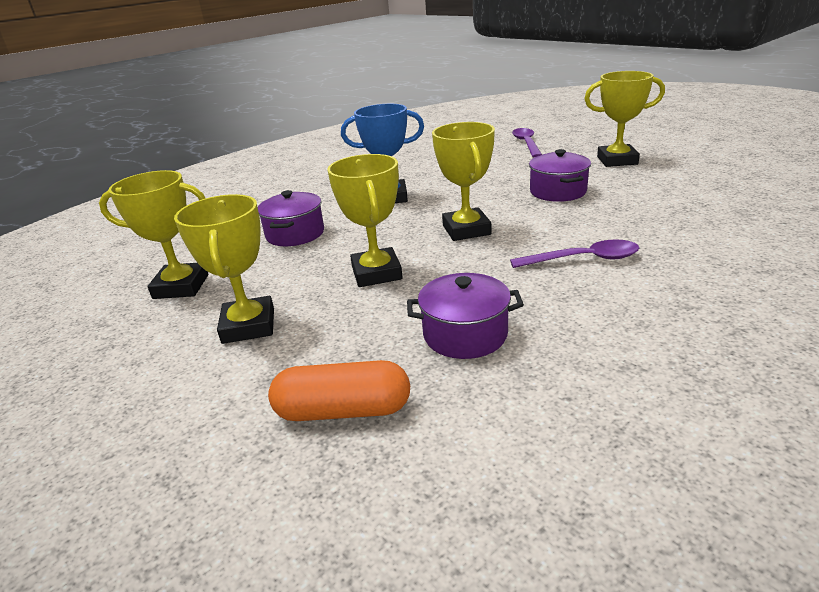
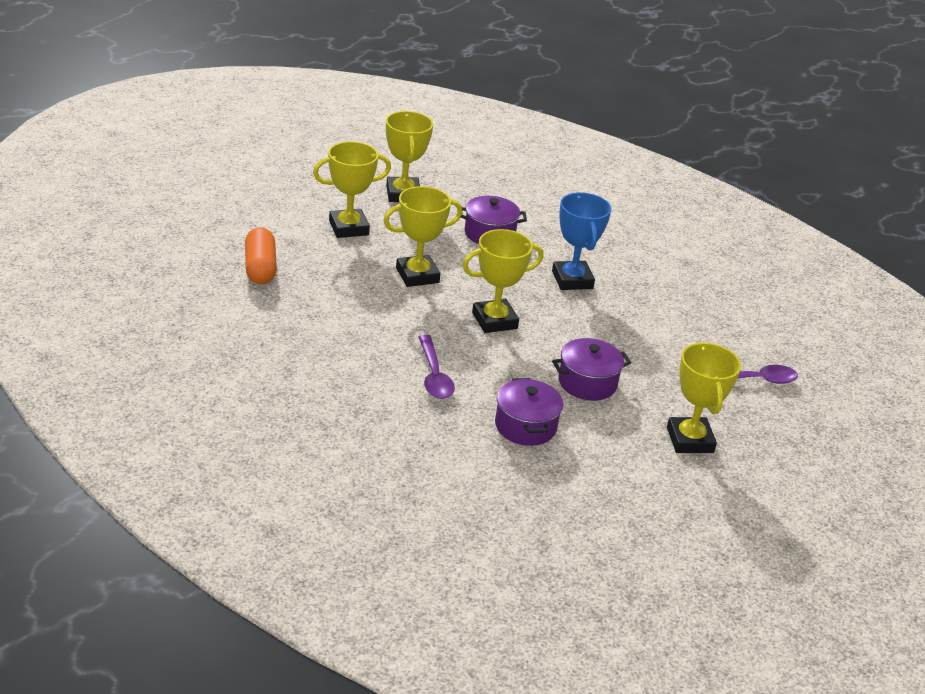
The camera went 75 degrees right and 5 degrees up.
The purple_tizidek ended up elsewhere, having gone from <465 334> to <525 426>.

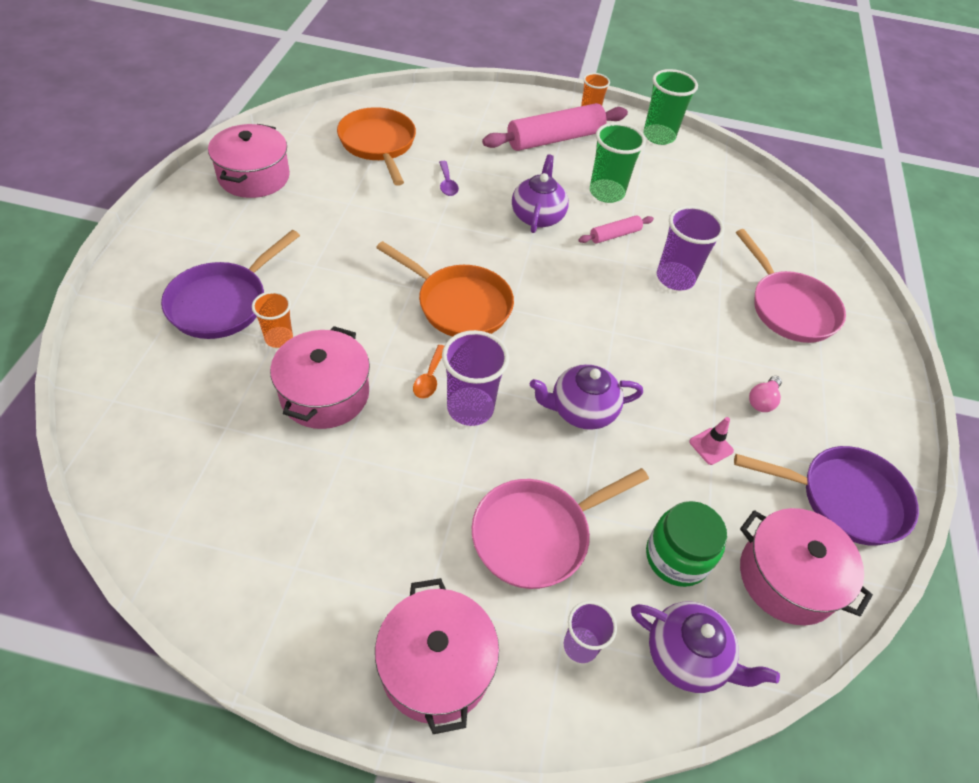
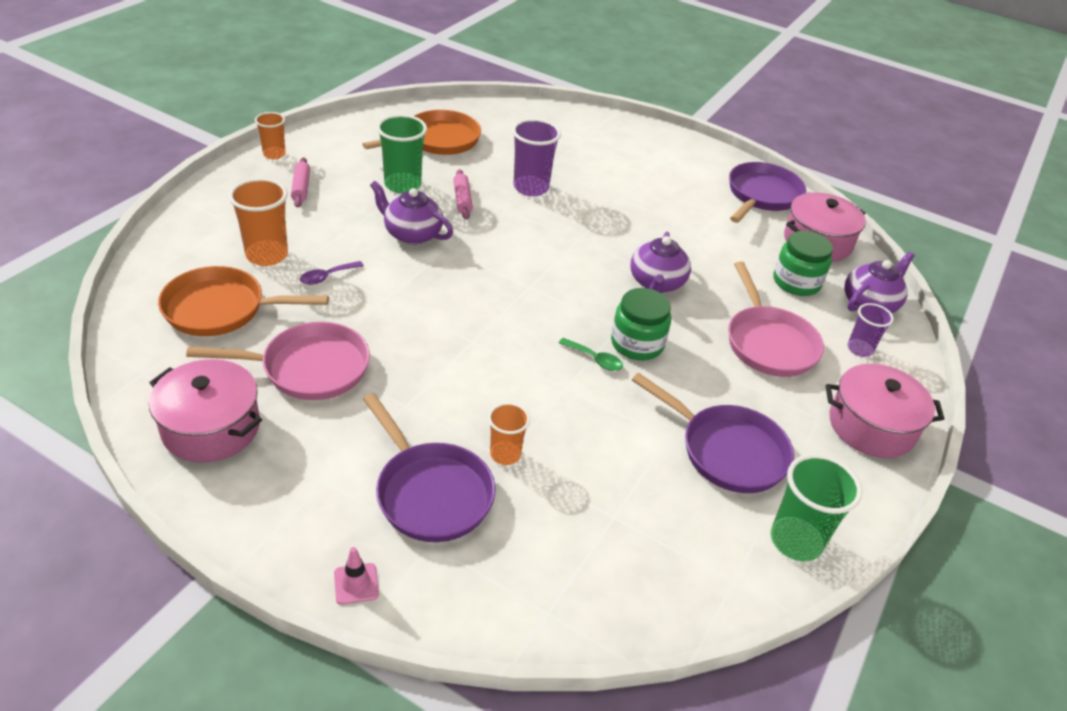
The camera went 70 degrees left and 10 degrees down.
The second view lost the pink_tizidek at <324 394>.
The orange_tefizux ended up elsewhere, having gone from <459 304> to <438 140>.
What was the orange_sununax at <429 378> turned into the green_sununax at <595 359>.
The purple_sununax at <447 184> ended up facing another way, 135 degrees clockwise from before.
Where the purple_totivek stood at <470 408>, the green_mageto came to stand at <637 344>.
The size of the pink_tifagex at <555 139> changed by a factor of 0.49.
The green_totivek ended up elsewhere, having gone from <659 136> to <795 541>.
The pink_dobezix ended up elsewhere, having gone from <711 446> to <356 584>.
The pink_tefizux ended up elsewhere, having gone from <789 308> to <309 368>.
The second view lost the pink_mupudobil at <762 401>.
The second view gained the orange_totivek at <267 255>.
The second view gained the purple_tefizux at <727 451>.

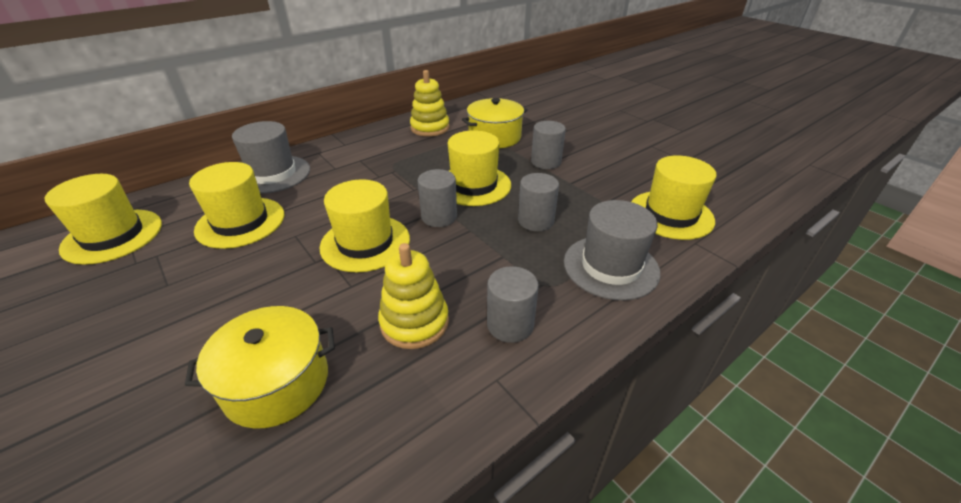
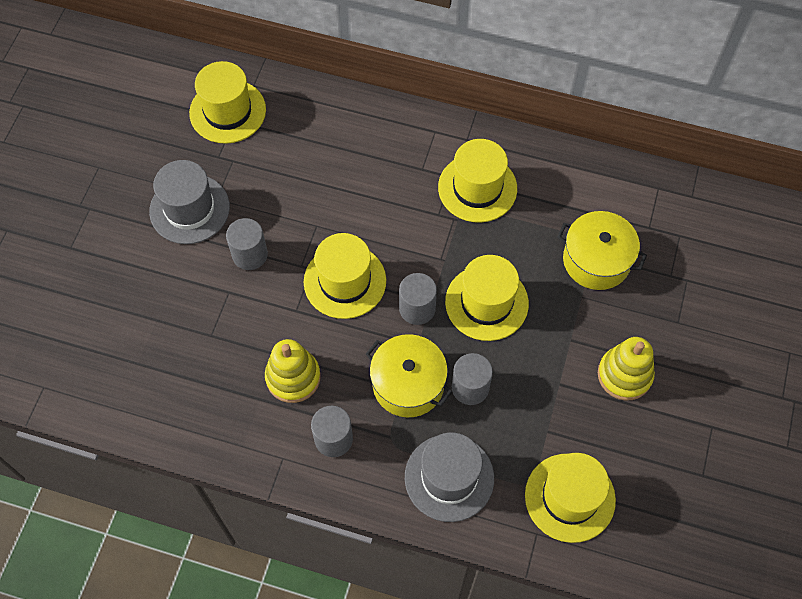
The camera went 55 degrees right and 25 degrees up.
The yellow_tizidek ended up elsewhere, having gone from <276 383> to <408 384>.
The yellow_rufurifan ended up elsewhere, having gone from <240 222> to <477 188>.
The grey_rufurifan ended up elsewhere, having gone from <273 174> to <189 209>.
The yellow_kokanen ended up elsewhere, having gone from <430 128> to <624 375>.
The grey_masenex ended up elsewhere, having gone from <546 162> to <250 255>.

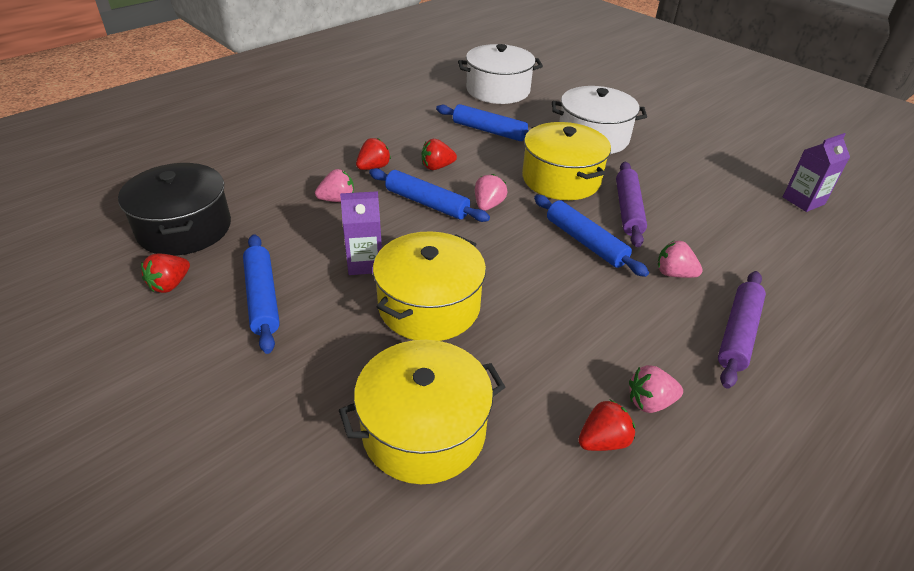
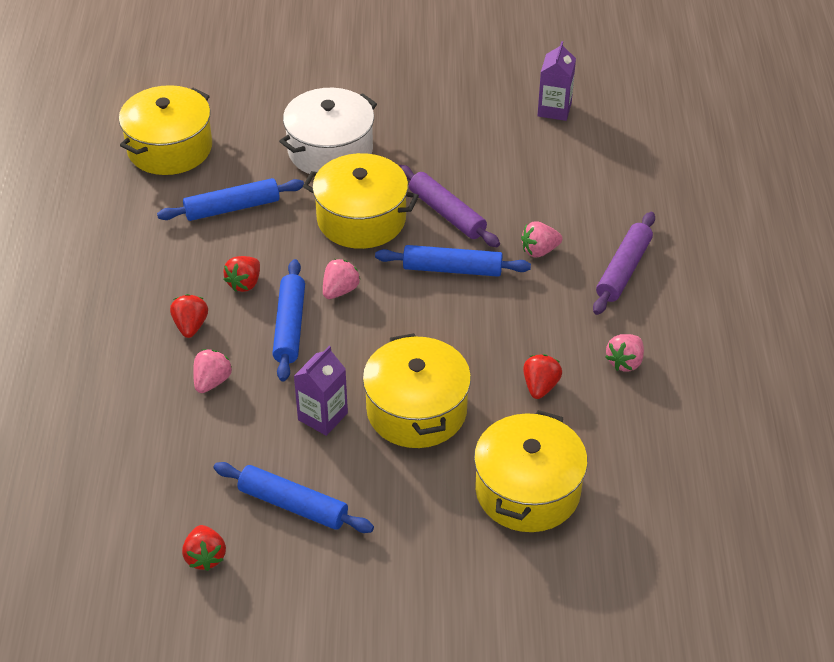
The camera went 45 degrees left and 5 degrees up.
The second view lost the black_tizidek at <184 228>.
The blue_tifagex at <427 203> ended up facing another way, 75 degrees counterclockwise from before.
What was the white_tizidek at <498 90> turned into the yellow_tizidek at <170 148>.
The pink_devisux at <488 205> ended up facing another way, 60 degrees clockwise from before.
The red_devisux ended up elsewhere, having gone from <603 441> to <540 386>.
The purple_tifagex at <738 334> ended up facing another way, 45 degrees clockwise from before.

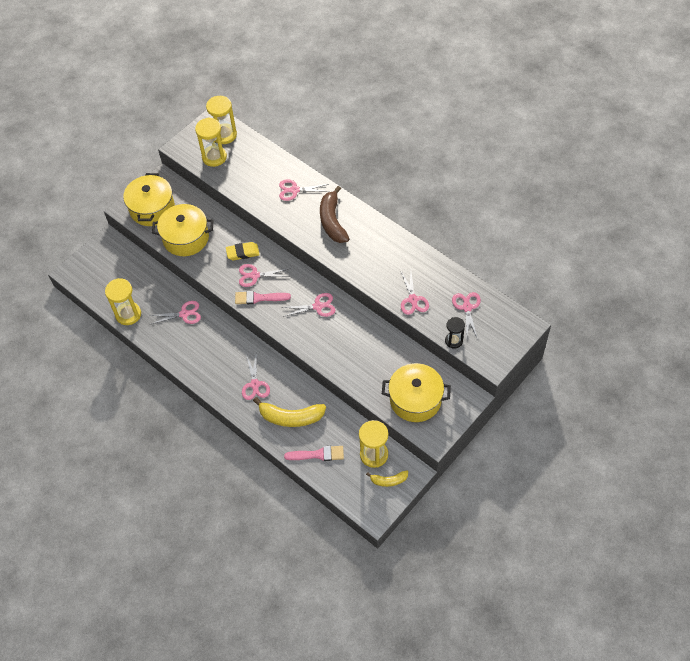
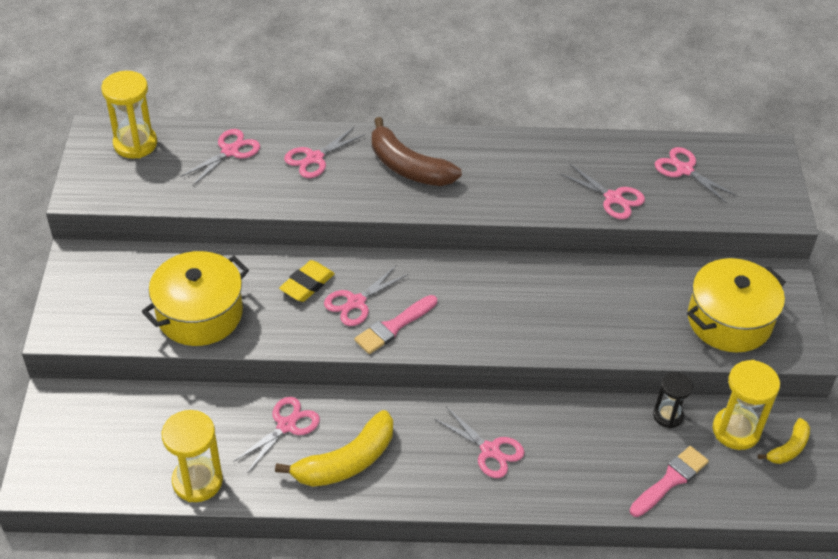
The camera went 45 degrees left and 10 degrees down.
The second view lost the yellow_tizidek at <152 208>.
The second view lost the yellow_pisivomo at <214 157>.
The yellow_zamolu ended up elsewhere, having gone from <291 417> to <346 461>.
The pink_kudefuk ended up elsewhere, having gone from <318 306> to <230 151>.
The black_pisivomo ended up elsewhere, having gone from <453 341> to <668 416>.

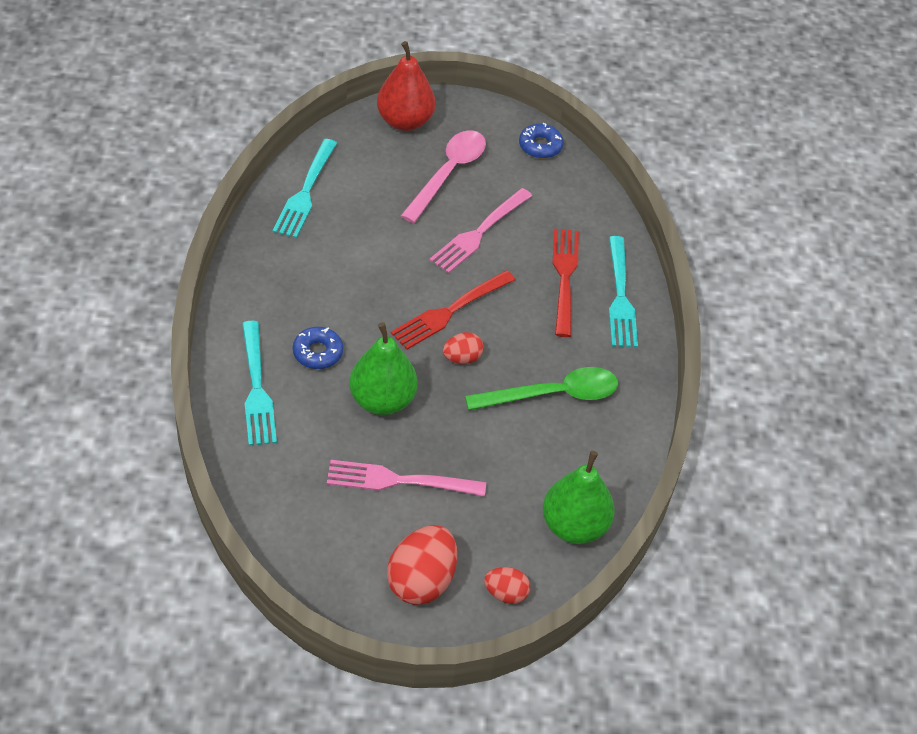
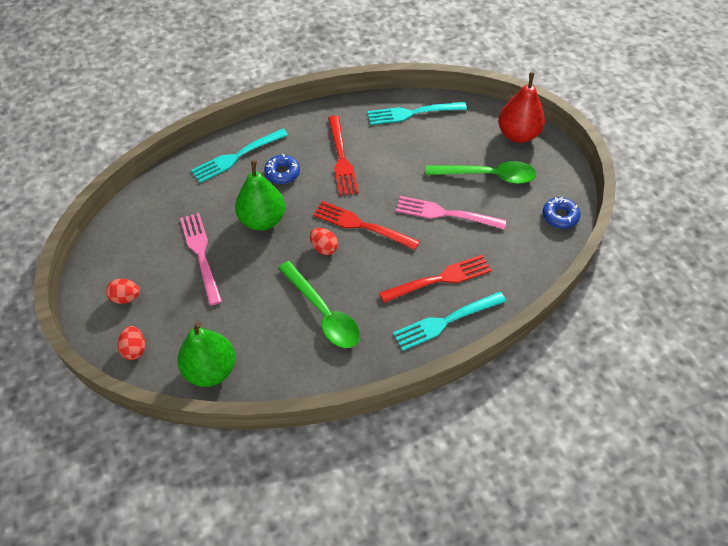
The camera went 70 degrees right and 5 degrees up.
The size of the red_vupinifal at <421 581> changed by a factor of 0.55.
What was the pink_sununax at <448 173> turned into the green_sununax at <488 175>.
The second view gained the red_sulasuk at <341 158>.

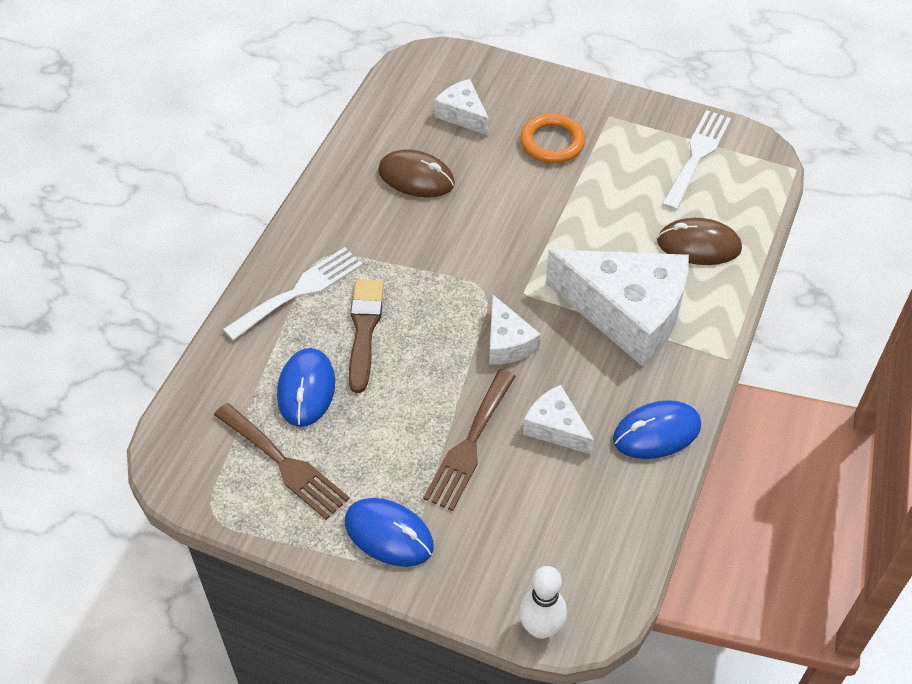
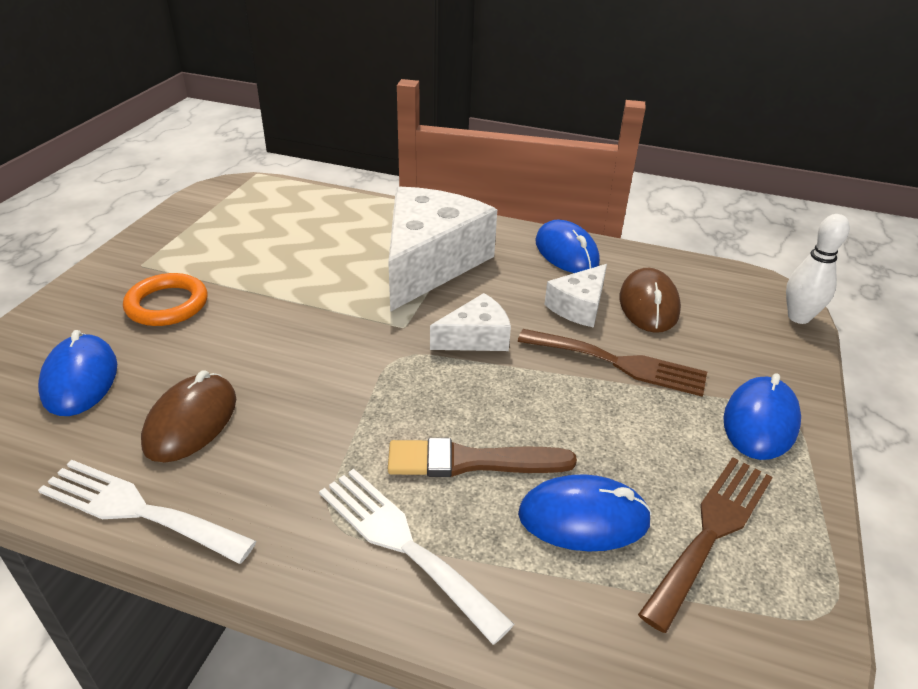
The camera went 95 degrees left and 15 degrees down.
Where the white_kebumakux stood at <463 114>, the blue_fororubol came to stand at <80 379>.
The brown_fororubol ended up elsewhere, having gone from <699 245> to <648 305>.
The white_sulasuk ended up elsewhere, having gone from <697 156> to <137 510>.

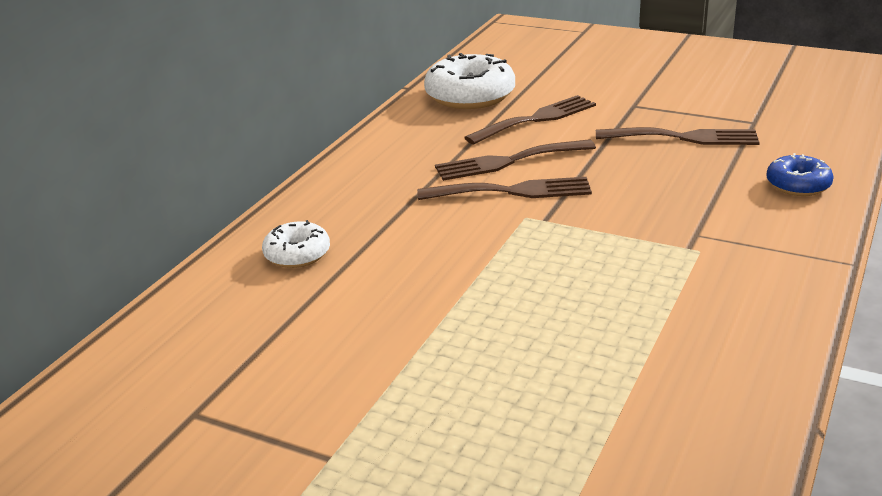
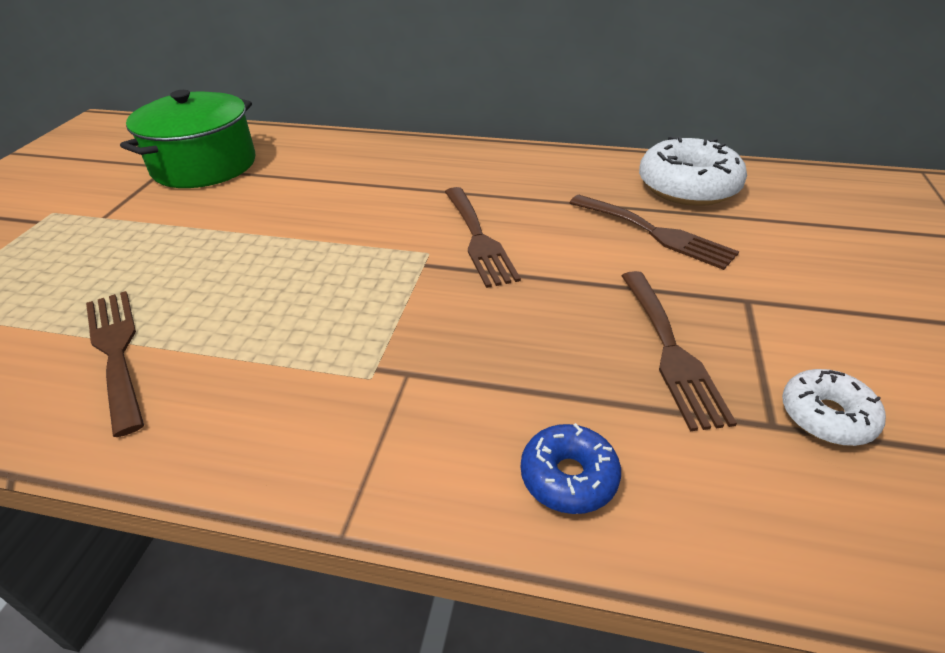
The camera went 75 degrees right and 10 degrees up.
The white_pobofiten ended up elsewhere, having gone from <297 254> to <826 416>.
The brown_sulasuk ended up elsewhere, having gone from <508 161> to <116 351>.
The second view gained the green_tizidek at <204 165>.

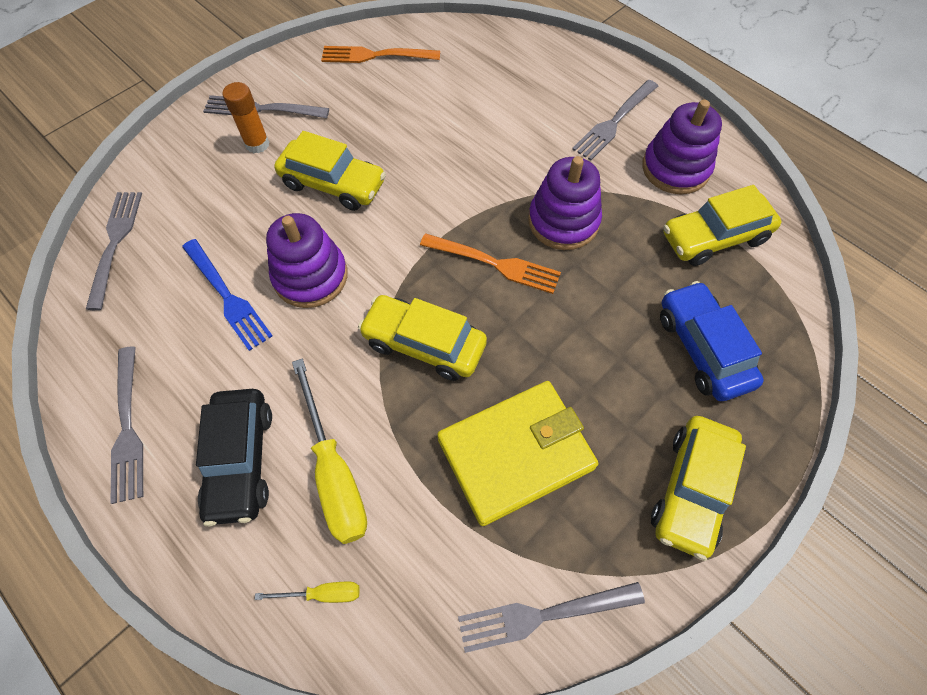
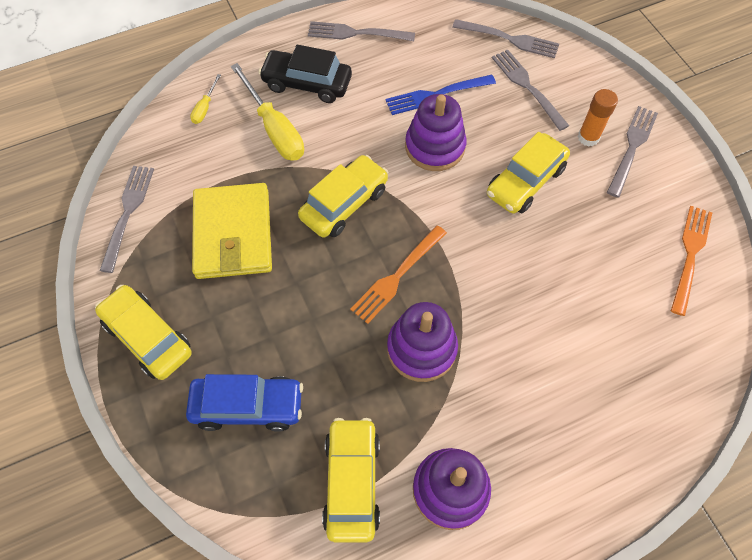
The camera went 110 degrees right and 0 degrees up.
The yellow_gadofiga at <334 472> ended up facing another way, 120 degrees counterclockwise from before.
The grey_sulasuk ended up elsewhere, having gone from <614 122> to <527 87>.

